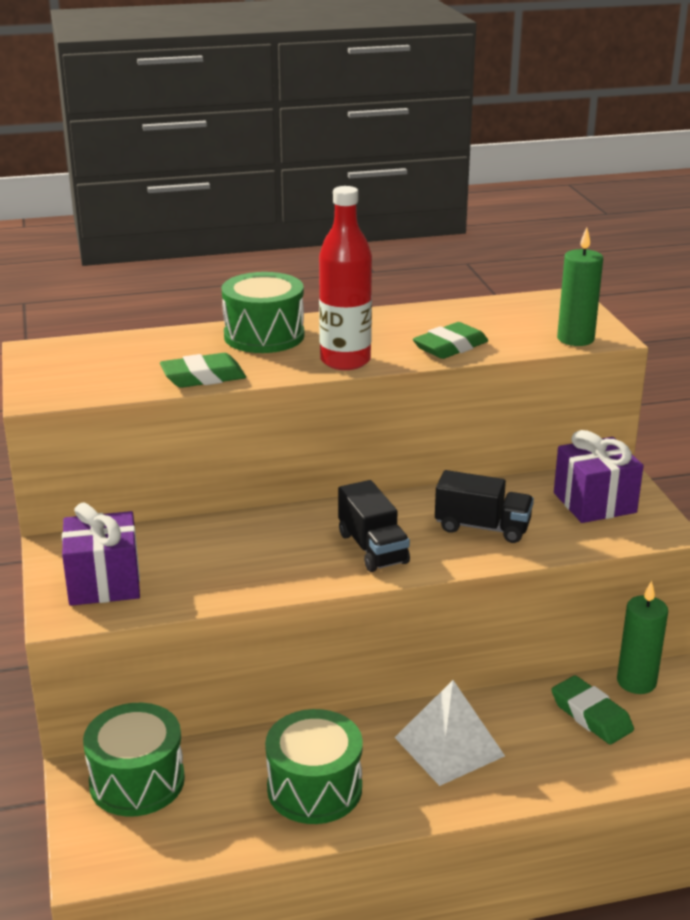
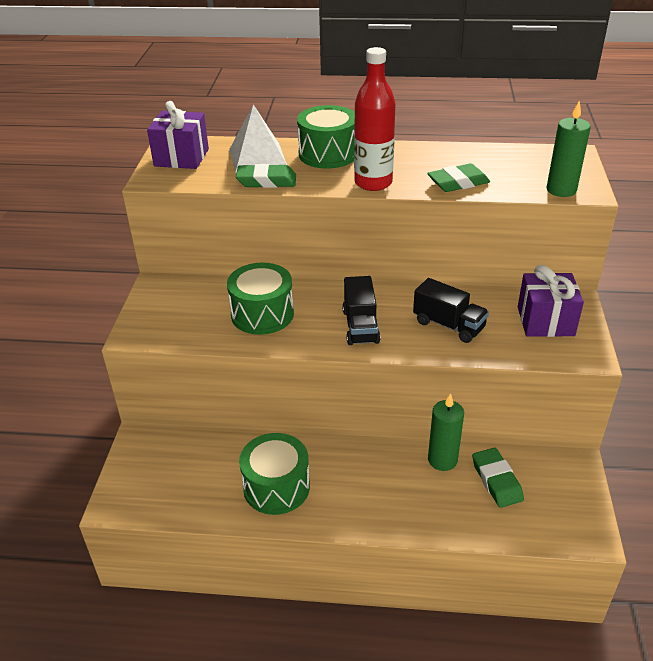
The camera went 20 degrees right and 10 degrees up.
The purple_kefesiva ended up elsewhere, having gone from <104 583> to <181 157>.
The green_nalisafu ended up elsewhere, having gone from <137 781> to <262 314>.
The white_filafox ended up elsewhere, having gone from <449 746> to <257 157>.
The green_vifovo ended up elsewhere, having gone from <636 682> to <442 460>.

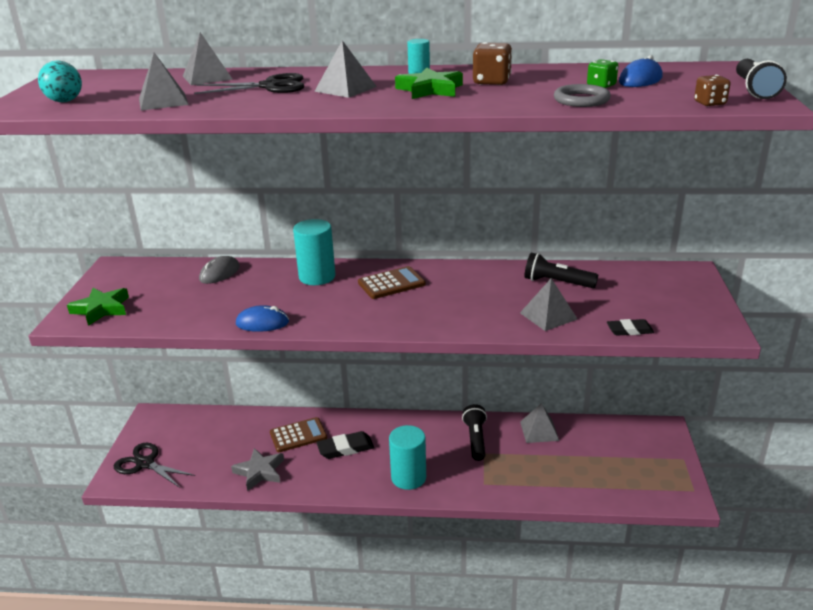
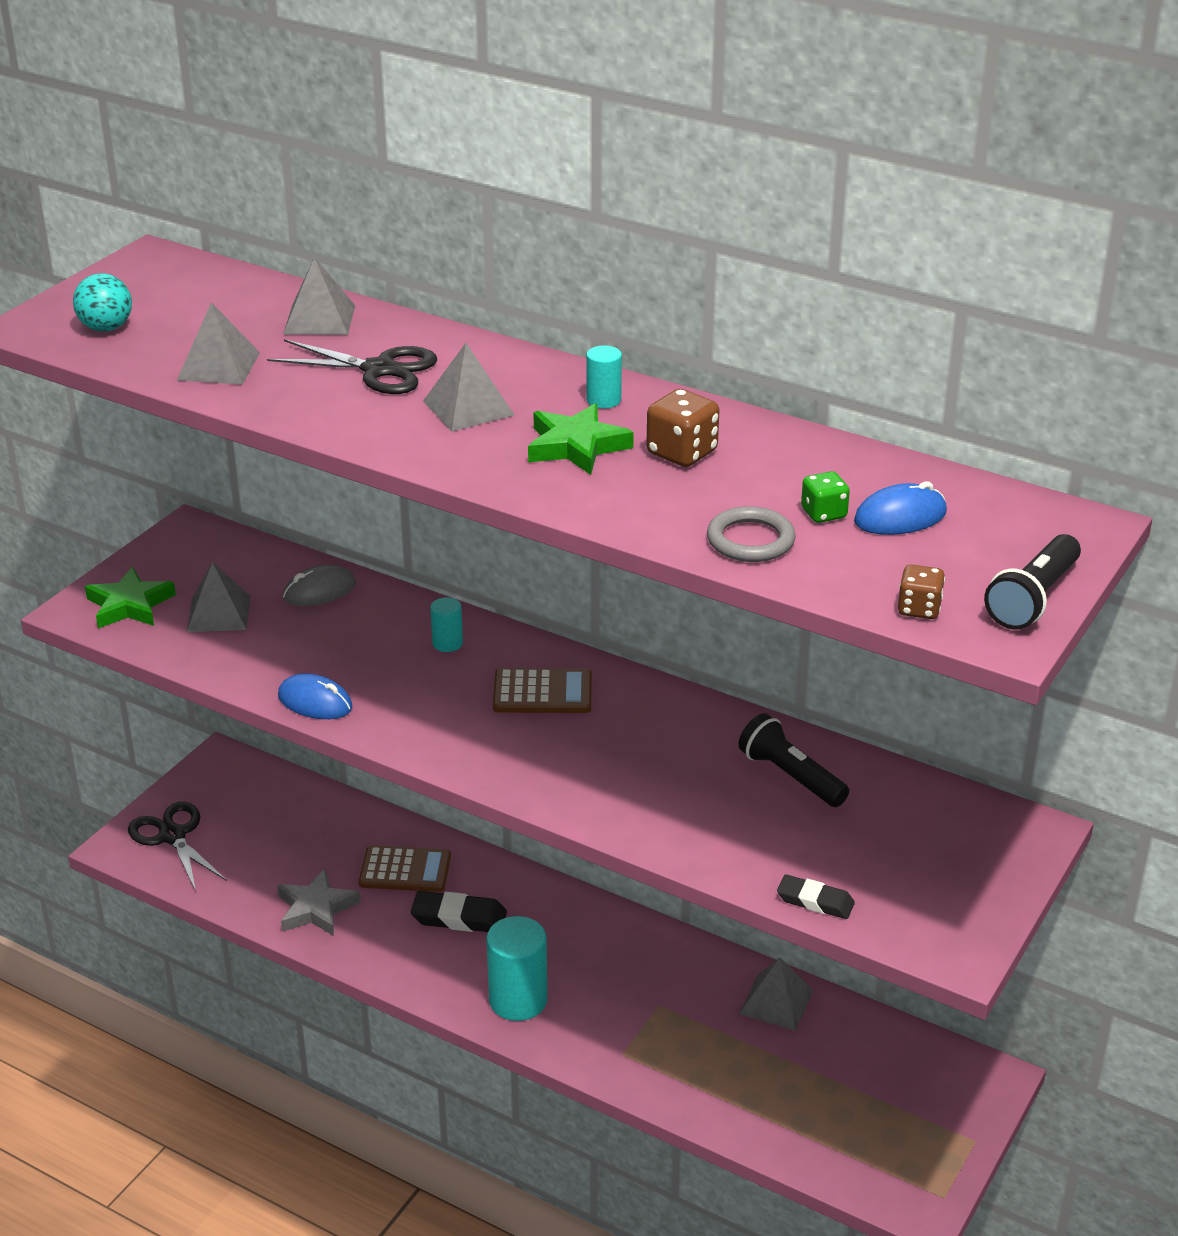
The camera went 25 degrees right and 5 degrees up.
The size of the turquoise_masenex at <317 277> changed by a factor of 0.51.
The second view lost the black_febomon at <475 439>.
The grey_filafox ended up elsewhere, having gone from <548 316> to <219 613>.

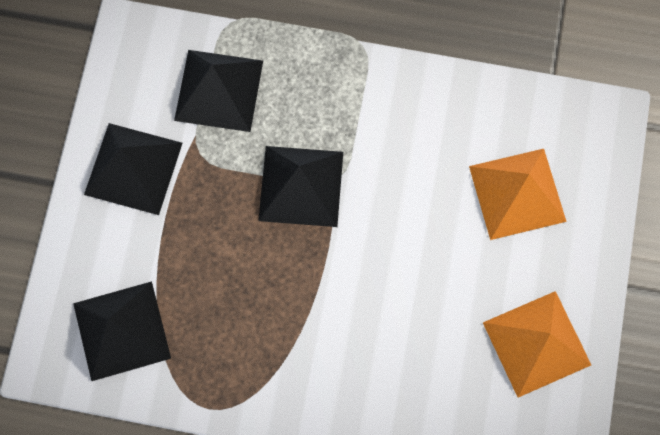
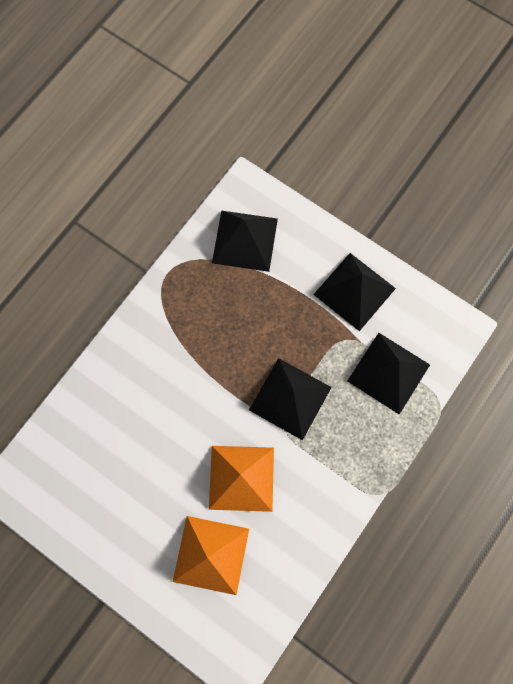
The camera went 115 degrees right and 0 degrees up.
The orange_filafox ended up elsewhere, having gone from <536 344> to <241 478>.

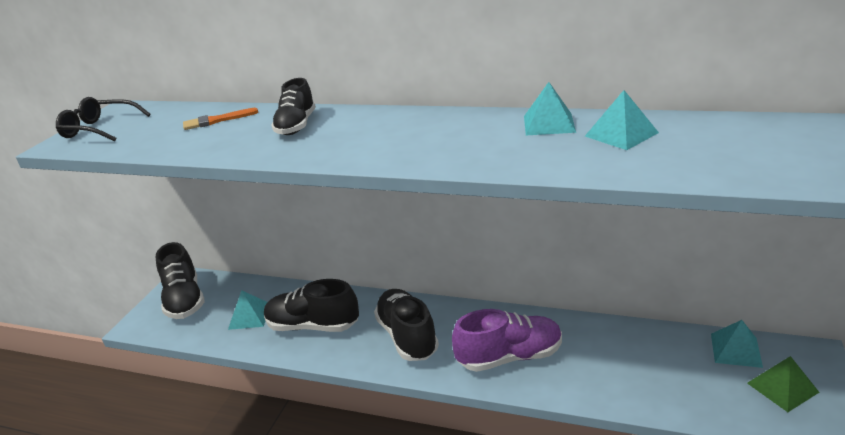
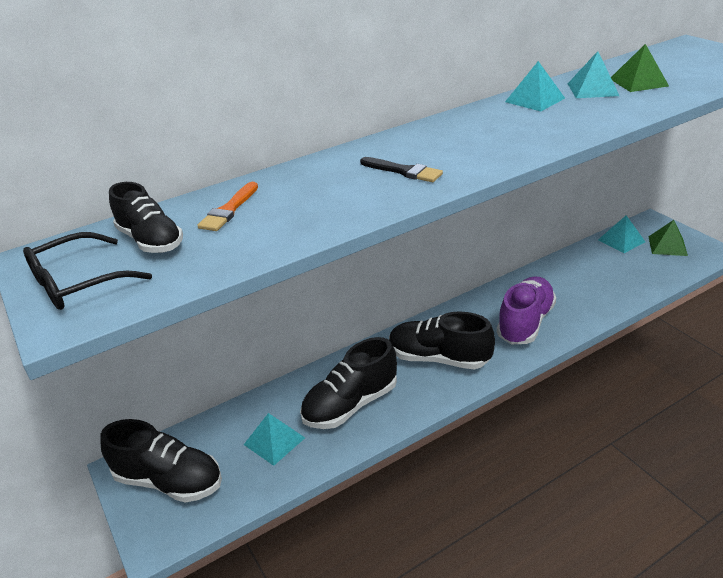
The camera went 50 degrees left and 5 degrees up.
The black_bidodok ended up elsewhere, having gone from <296 126> to <151 241>.
The second view gained the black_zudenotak at <403 171>.
The second view gained the green_filafox at <638 82>.

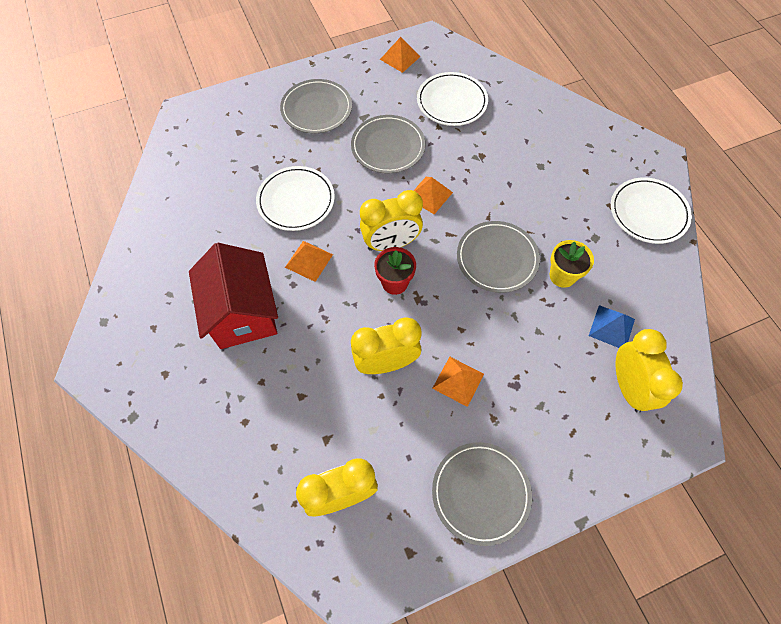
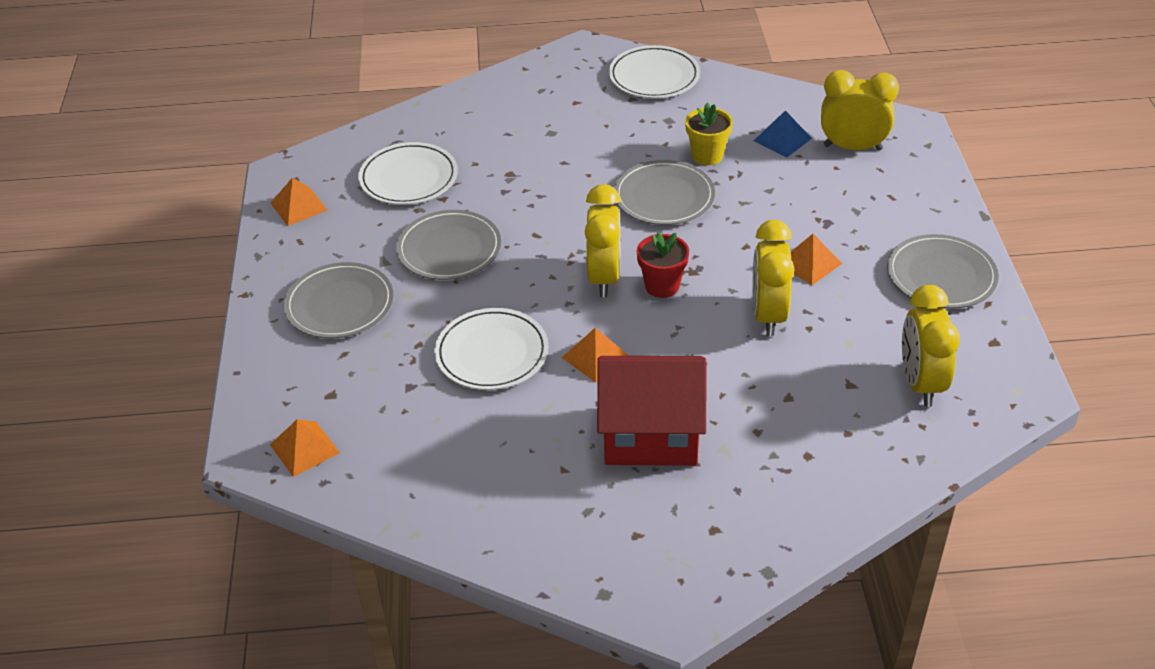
The camera went 70 degrees left and 20 degrees down.
The orange_filafox ended up elsewhere, having gone from <430 195> to <304 448>.

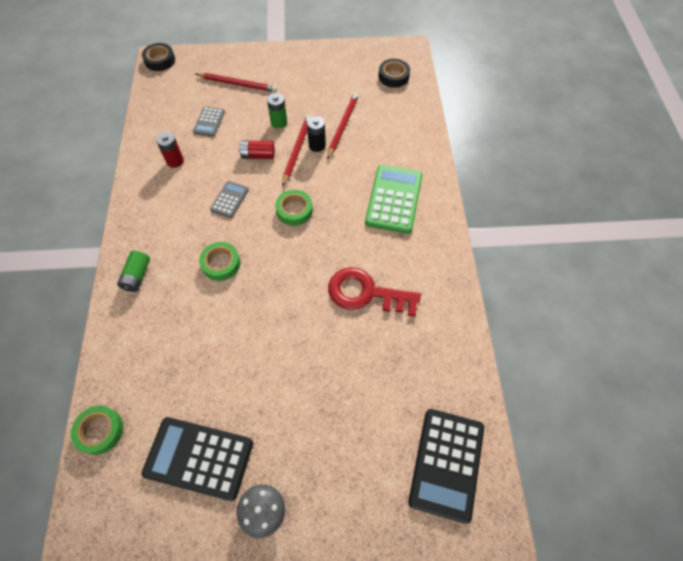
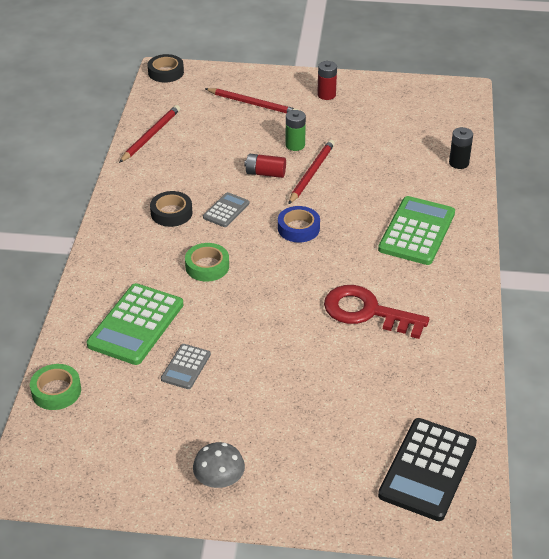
The camera went 10 degrees right and 20 degrees down.
The second view lost the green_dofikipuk at <137 276>.
The second view lost the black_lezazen at <199 458>.
The red_dofikipuk ended up elsewhere, having gone from <175 161> to <326 95>.
The grey_lezazen ended up elsewhere, having gone from <209 122> to <186 367>.
What was the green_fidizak at <294 210> turned into the blue_fidizak at <298 228>.
The black_dofikipuk ended up elsewhere, having gone from <317 145> to <458 163>.
The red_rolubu ended up elsewhere, having gone from <342 126> to <151 135>.
The black_fidizak ended up elsewhere, having gone from <393 76> to <171 213>.
The second view gained the green_lezazen at <136 325>.

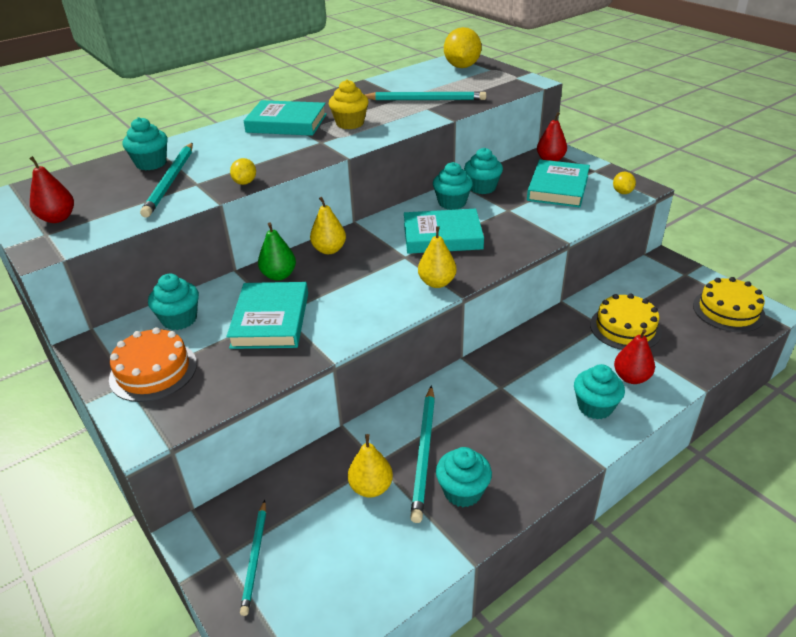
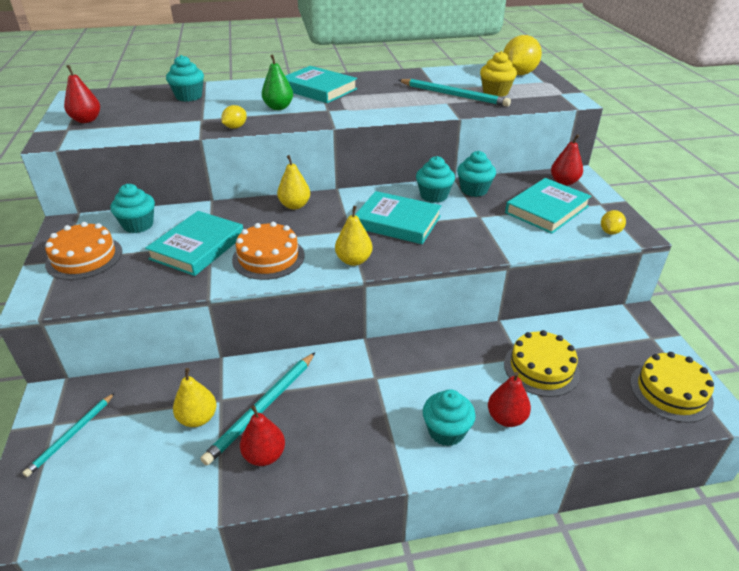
The camera went 25 degrees right and 0 degrees up.
The second view lost the turquoise_rolubu at <170 181>.
The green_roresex ended up elsewhere, having gone from <279 275> to <278 107>.
The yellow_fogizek ended up elsewhere, having gone from <350 123> to <495 92>.
Where the turquoise_fogizek stood at <462 491>, the red_roresex came to stand at <264 455>.
The second view gained the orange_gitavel at <268 257>.

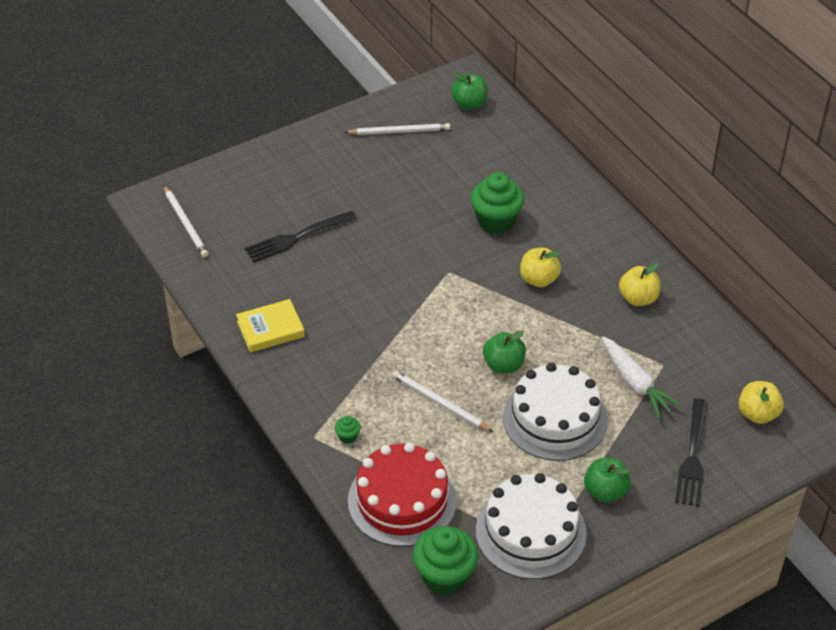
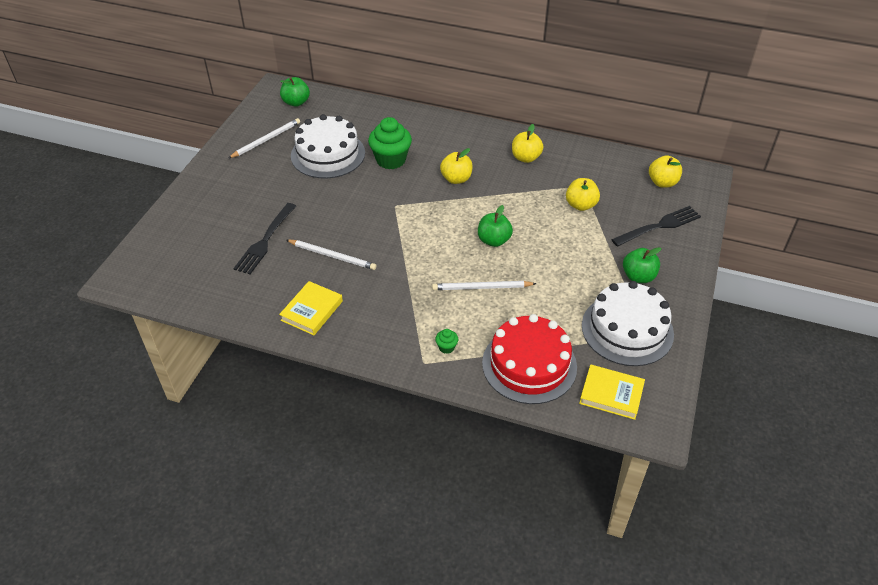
The camera went 40 degrees left and 0 degrees up.
The white_rolubu ended up elsewhere, having gone from <185 224> to <332 256>.
Where the green_fogizek stood at <444 576>, the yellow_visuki came to stand at <611 394>.
The white_gitavel ended up elsewhere, having gone from <555 418> to <328 154>.
Where the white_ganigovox stood at <635 383>, the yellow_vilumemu came to stand at <580 205>.
The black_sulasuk at <693 456> ended up facing another way, 90 degrees counterclockwise from before.

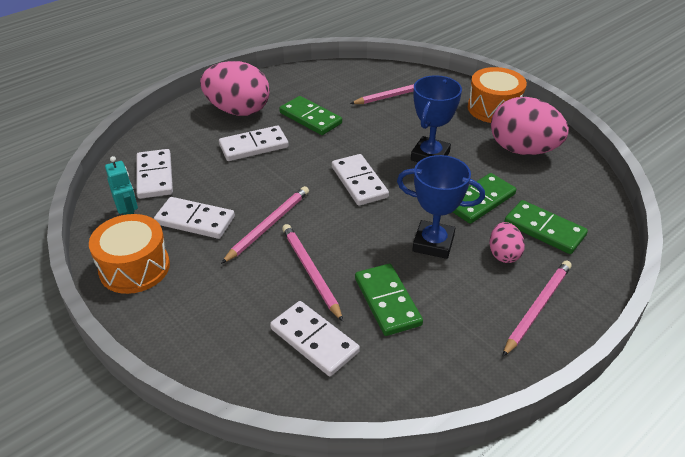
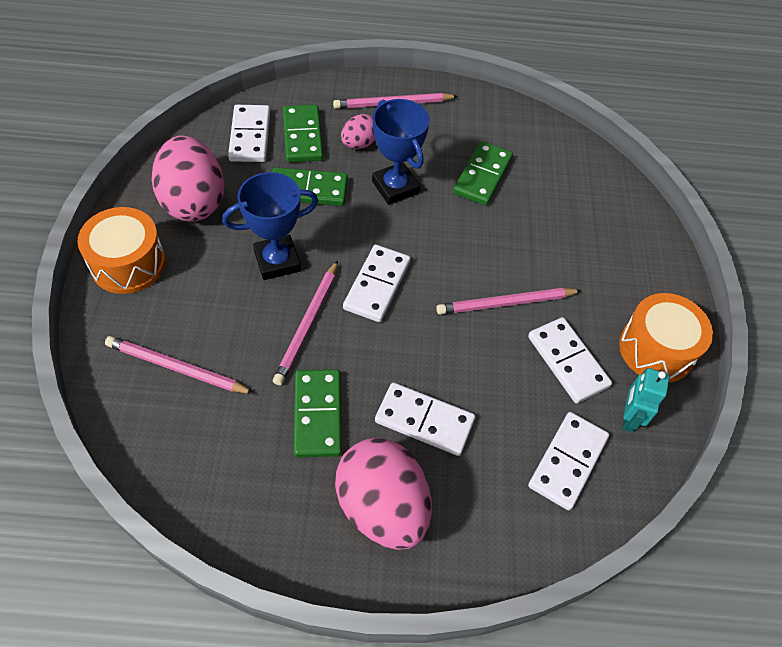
The camera went 140 degrees left and 15 degrees up.
The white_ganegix ended up elsewhere, having gone from <314 340> to <250 136>.
The pink_rolubu ended up elsewhere, having gone from <310 272> to <308 324>.

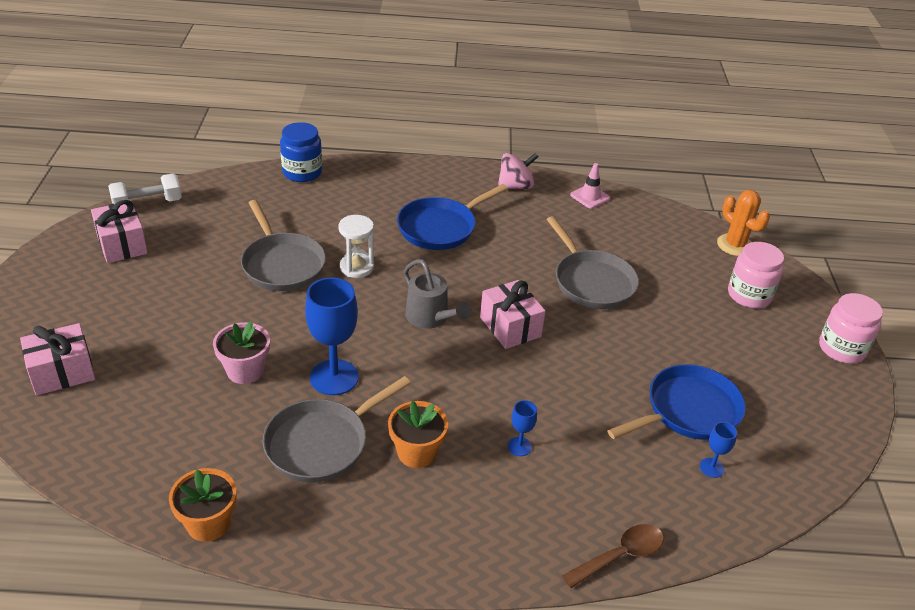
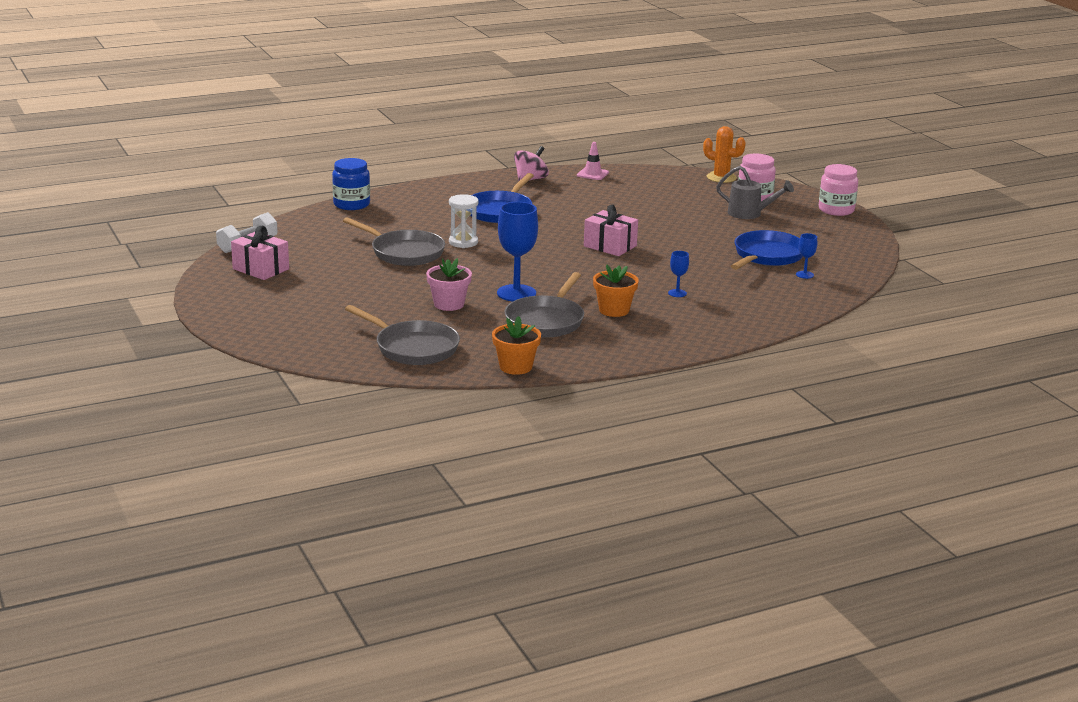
The camera went 25 degrees left and 15 degrees down.
The second view lost the pink_kefesiva at <62 372>.
The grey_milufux ended up elsewhere, having gone from <431 318> to <749 214>.
The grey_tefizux ended up elsewhere, having gone from <591 282> to <413 348>.
The second view lost the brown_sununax at <620 555>.

